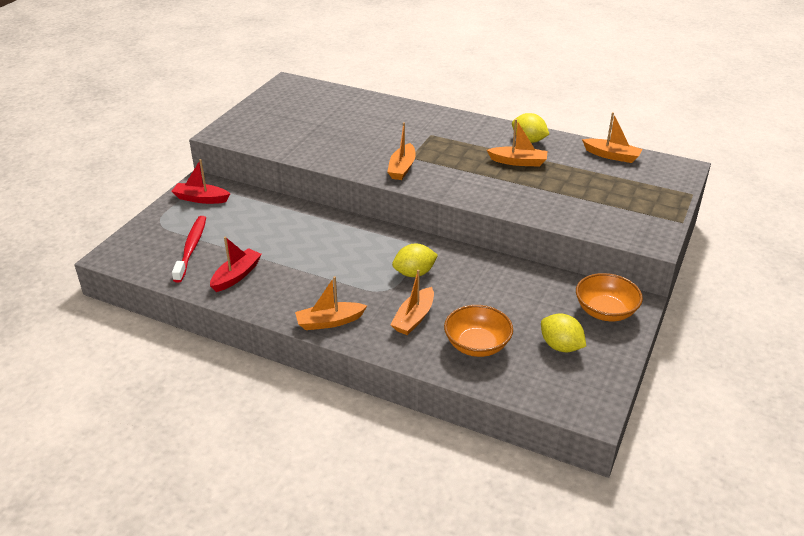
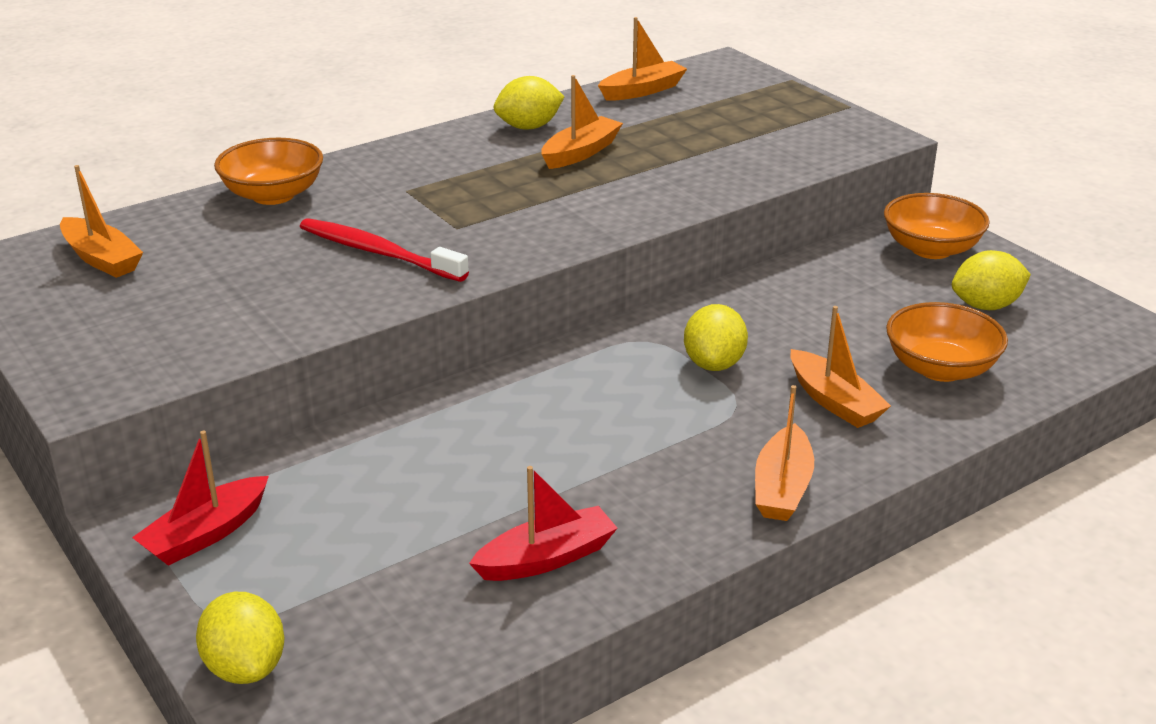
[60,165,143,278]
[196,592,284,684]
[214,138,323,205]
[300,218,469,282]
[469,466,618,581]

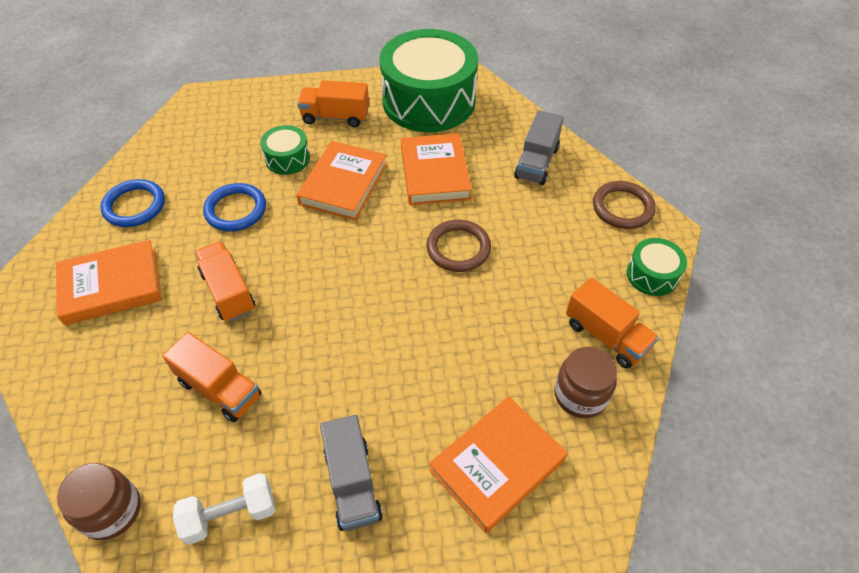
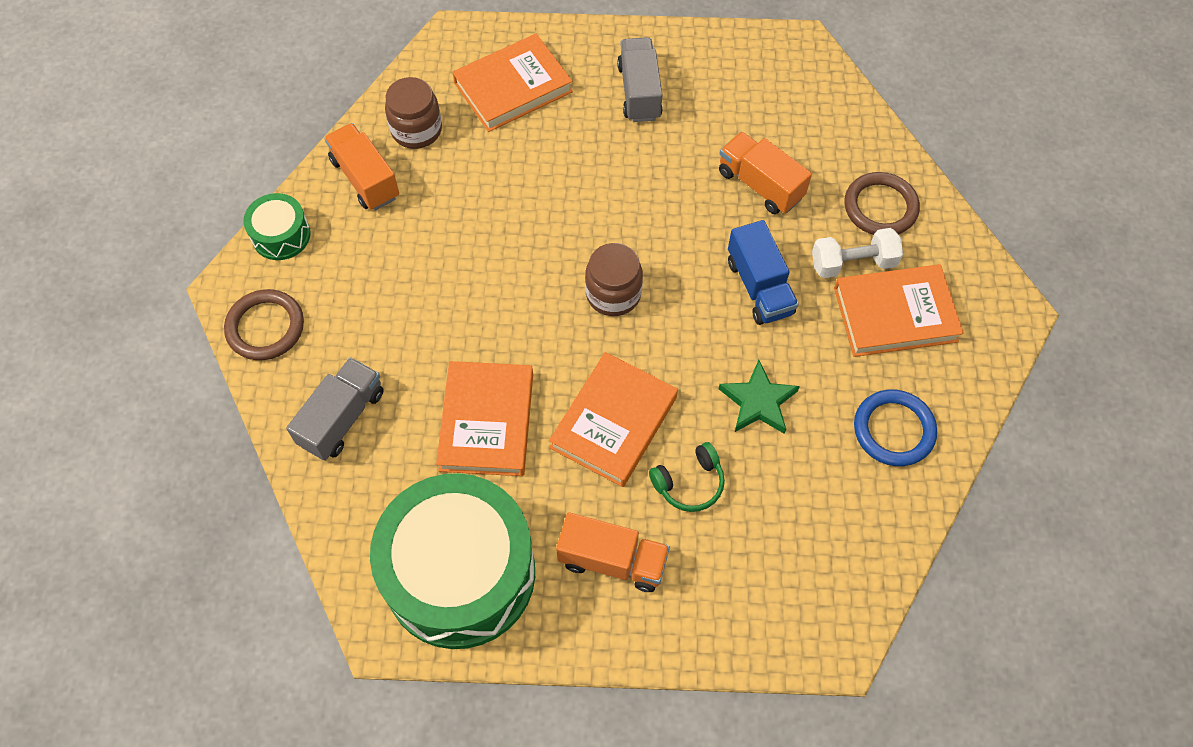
[585,243,643,316]
[649,442,725,512]
[719,360,800,434]
[728,220,799,325]
[812,228,903,278]
[844,172,920,235]

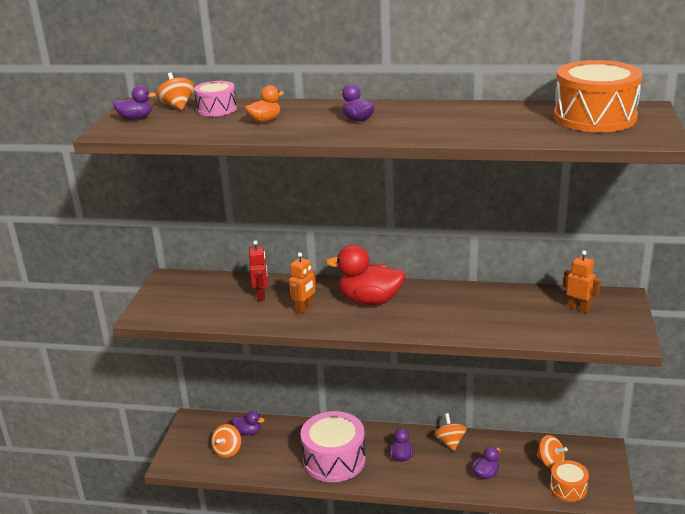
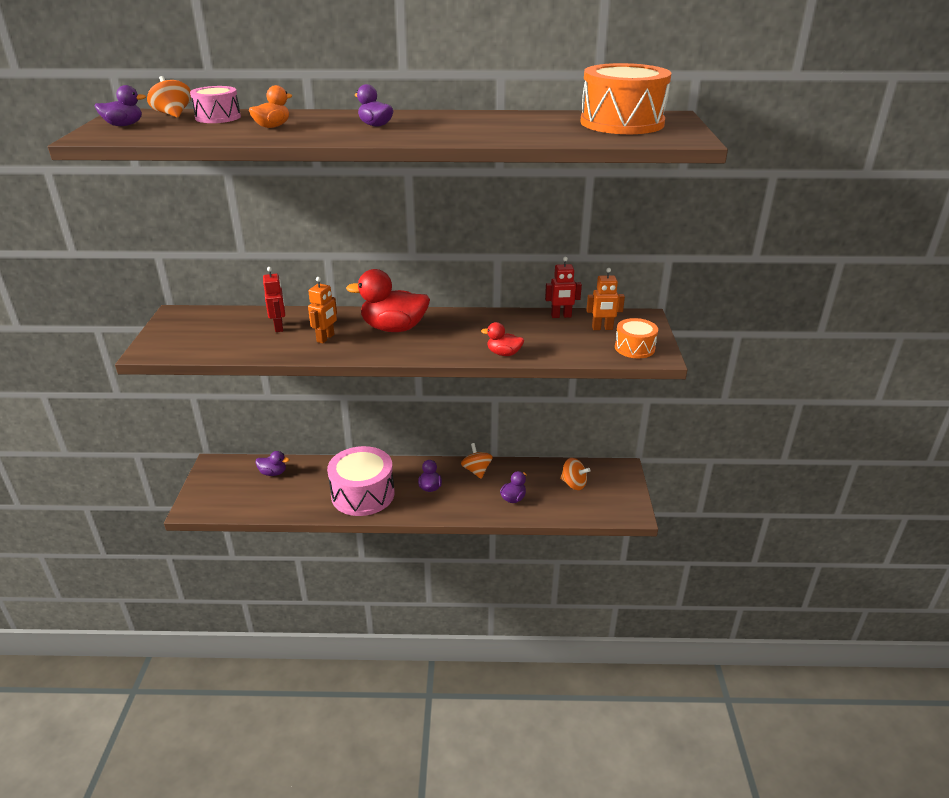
[481,322,524,356]
[545,257,582,318]
[586,268,625,330]
[615,318,658,358]
[211,424,241,458] (first image)

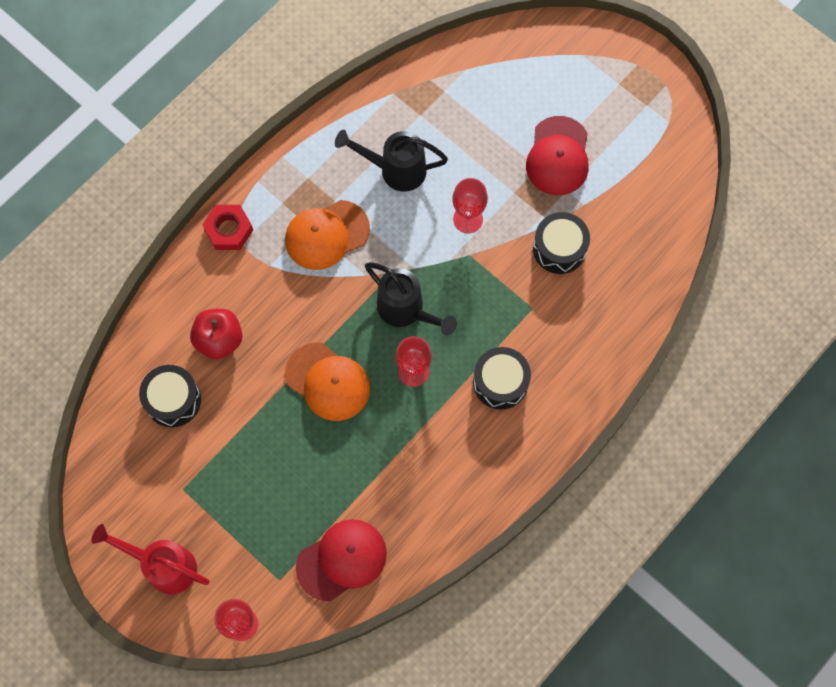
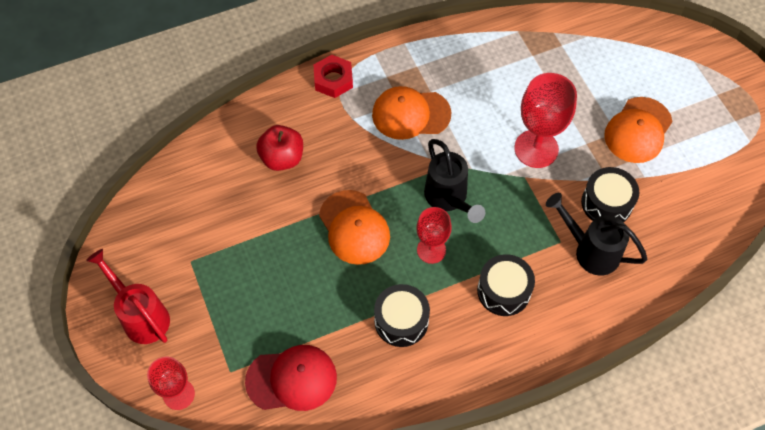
[374,284,430,347]
[514,73,577,168]
[546,193,647,276]
[604,97,673,163]

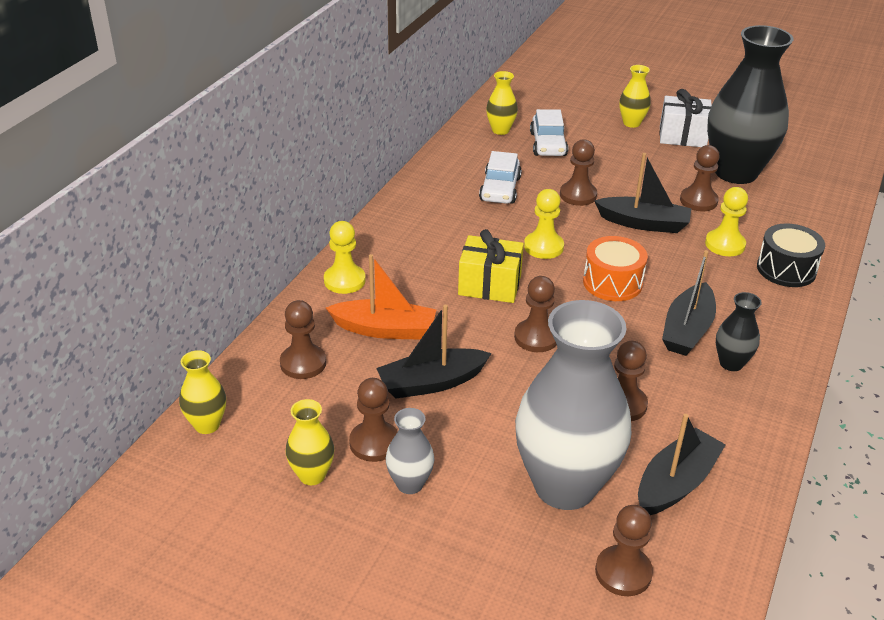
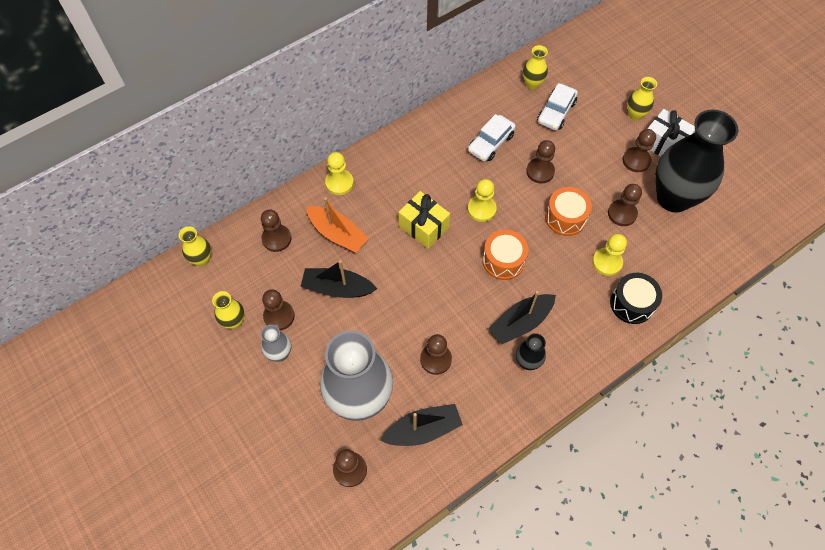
[545,187,592,236]
[622,129,656,172]

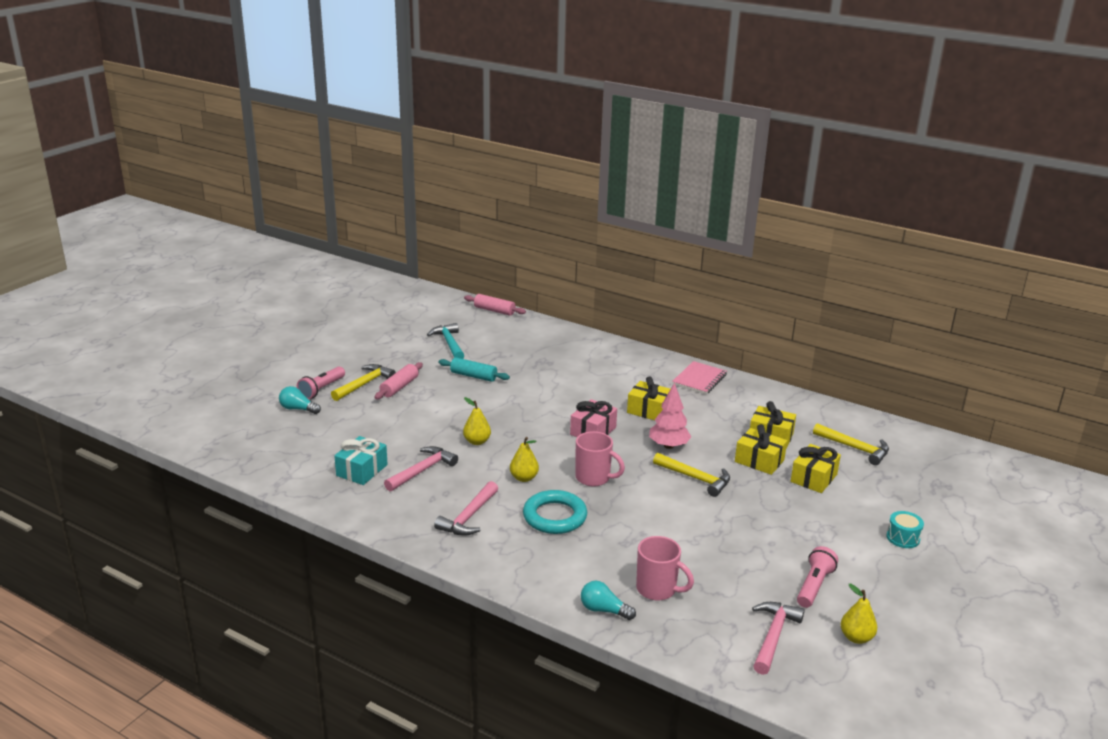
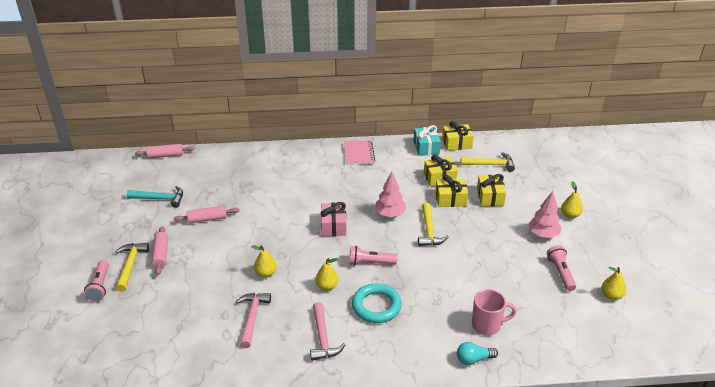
[127,186,183,208]
[174,206,240,224]
[349,246,398,266]
[414,125,441,156]
[418,203,448,246]
[442,121,474,151]
[528,191,561,238]
[561,181,583,218]
[279,386,321,414] (first image)
[752,602,805,675] (first image)

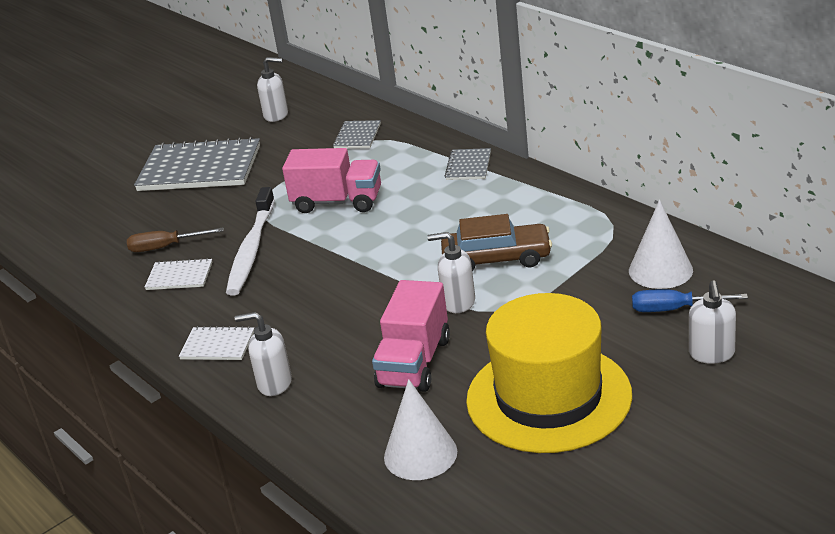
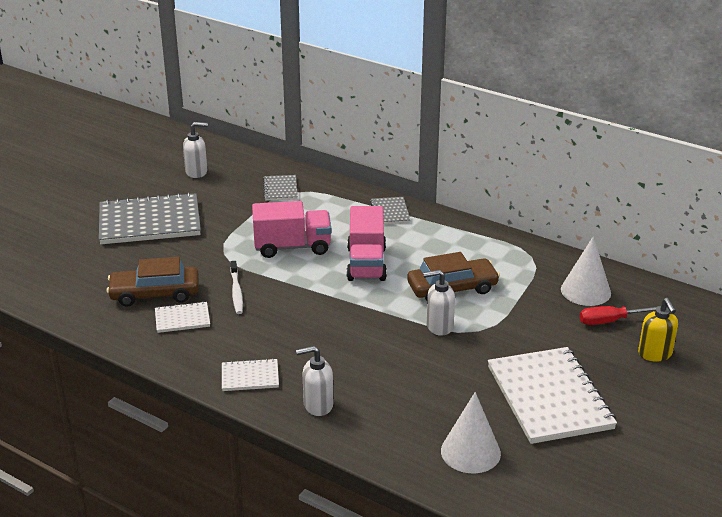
[106,257,199,307]
[230,261,243,314]
[347,206,387,281]
[488,347,617,444]
[579,306,659,325]
[638,298,678,362]

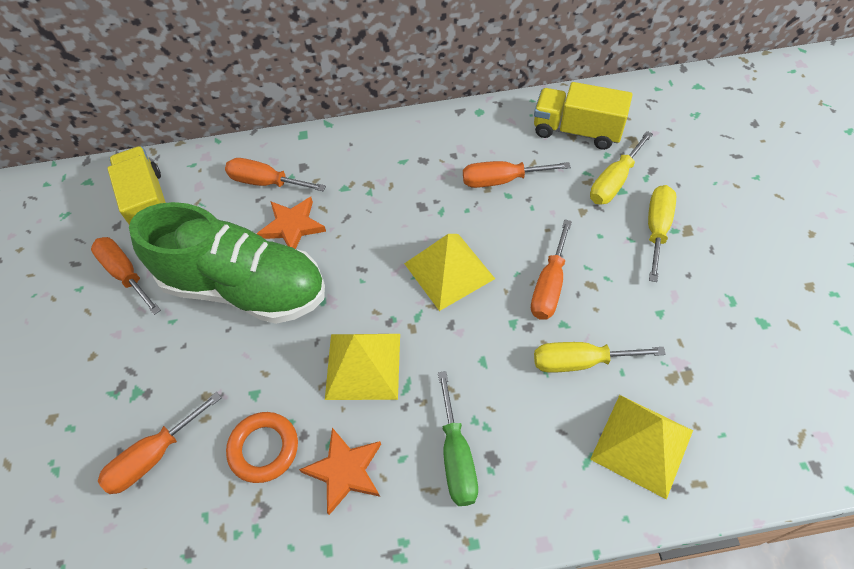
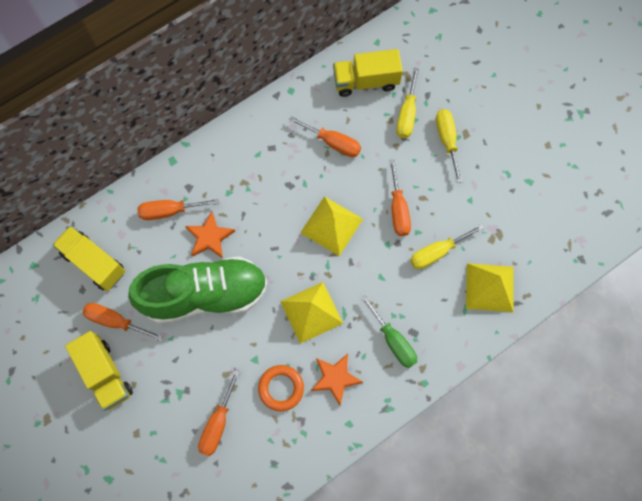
[65,331,133,411]
[289,116,361,157]

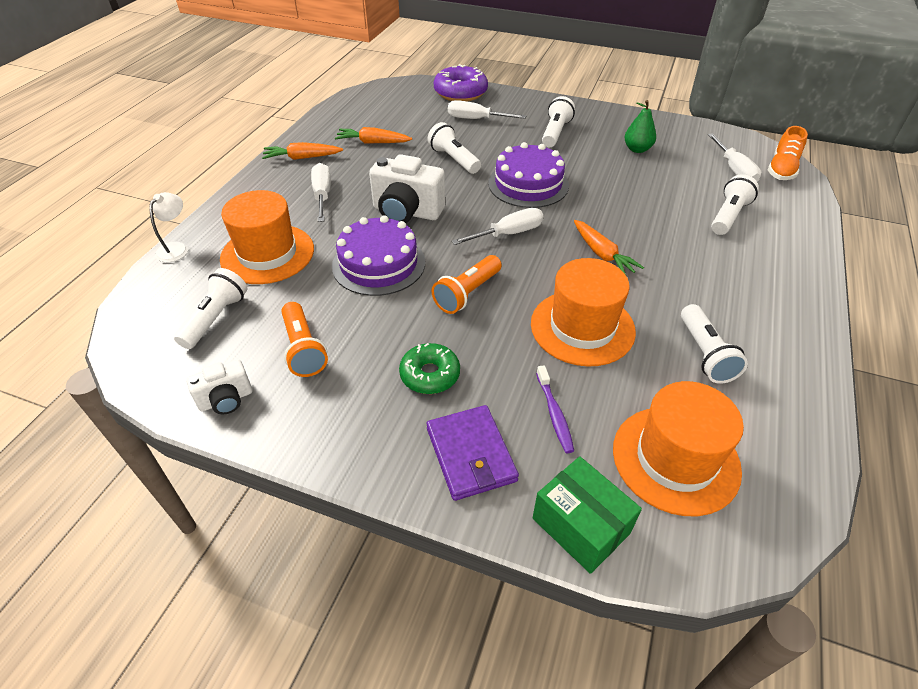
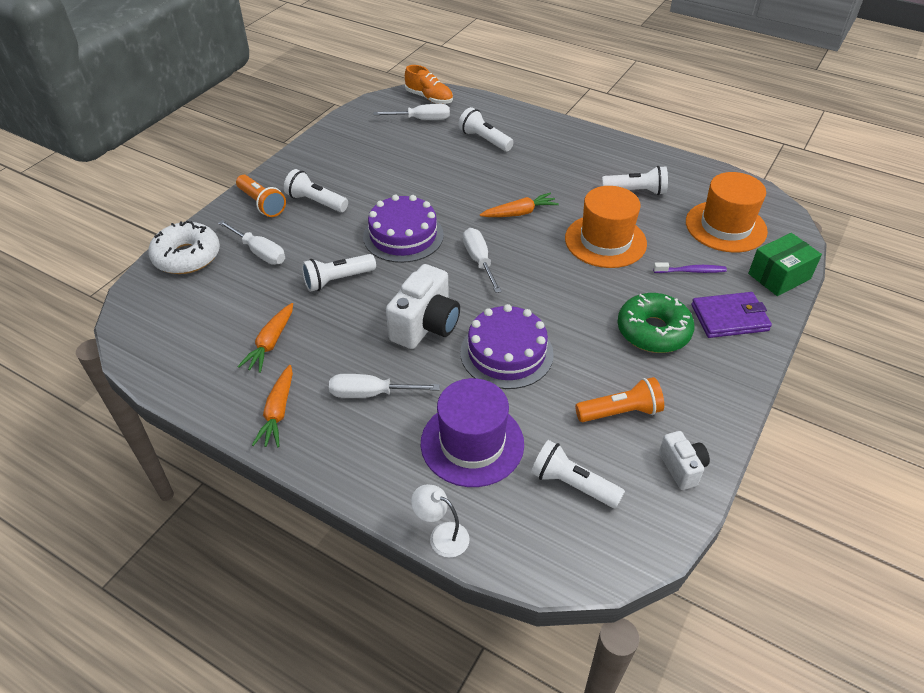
[148,221,220,274]
[218,220,285,265]
[236,175,286,217]
[421,378,524,487]
[617,293,695,353]
[624,100,656,153] (first image)

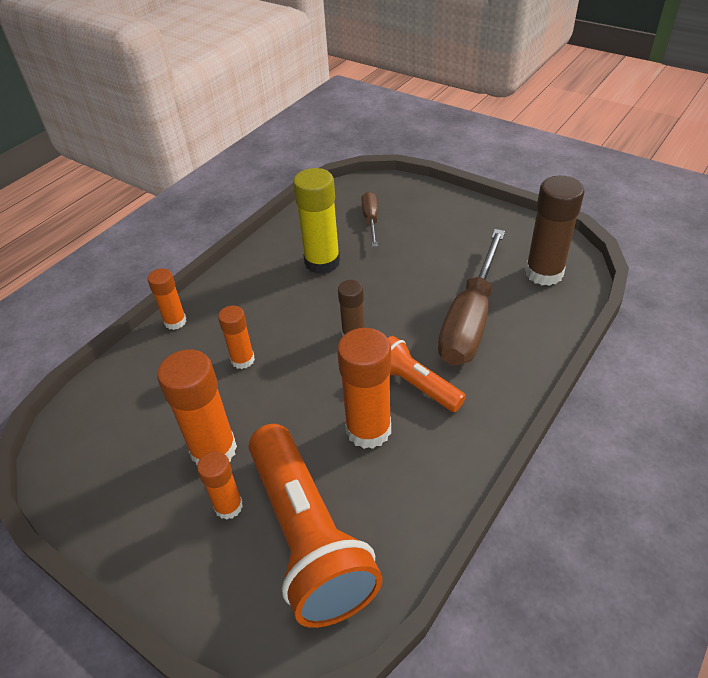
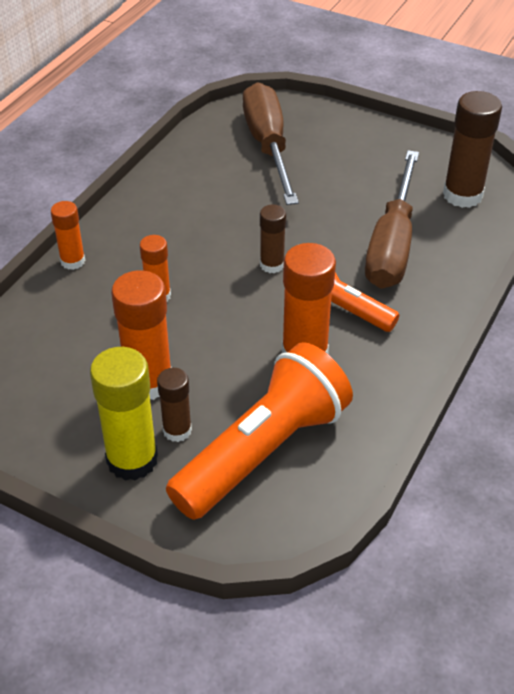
[90,347,158,481]
[157,368,192,442]
[166,342,353,520]
[243,82,299,205]

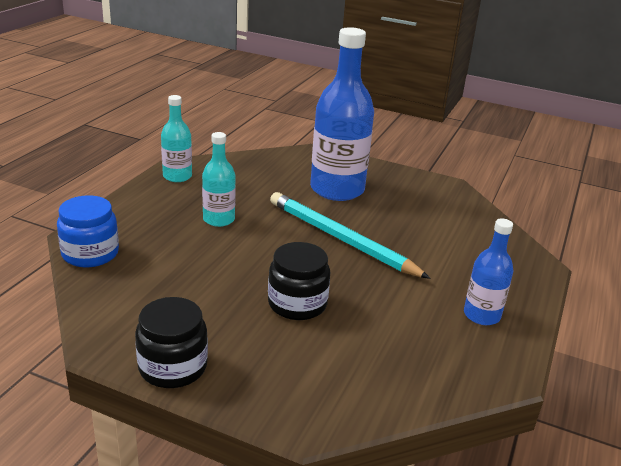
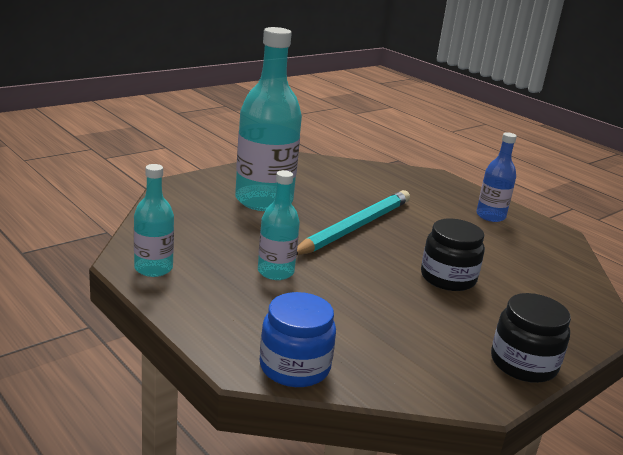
[235,27,302,211]
[297,190,410,255]

